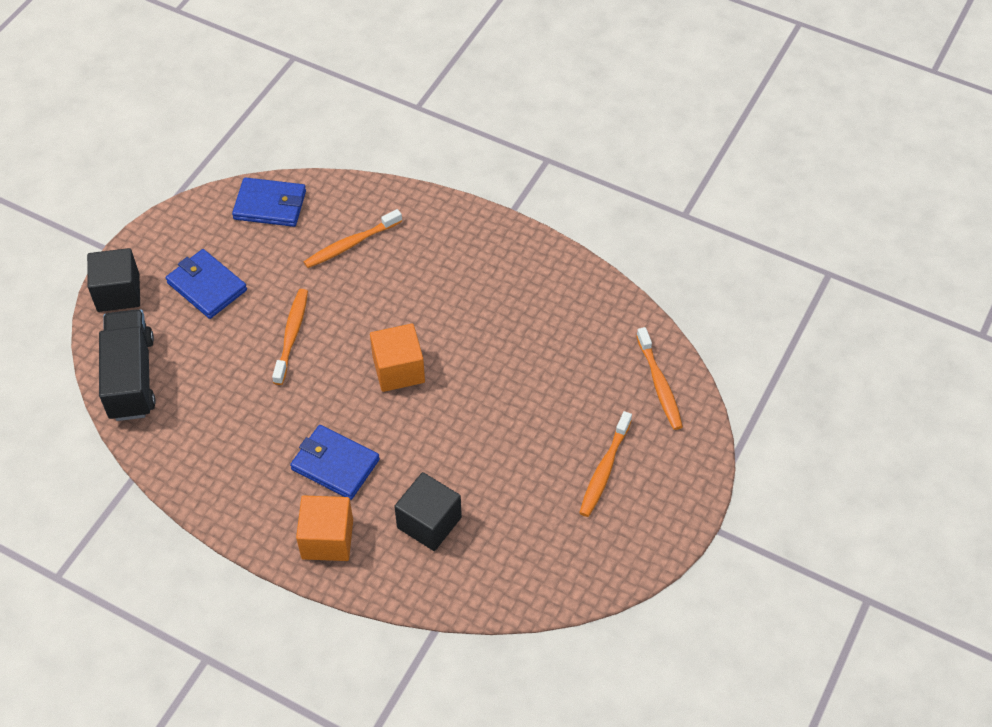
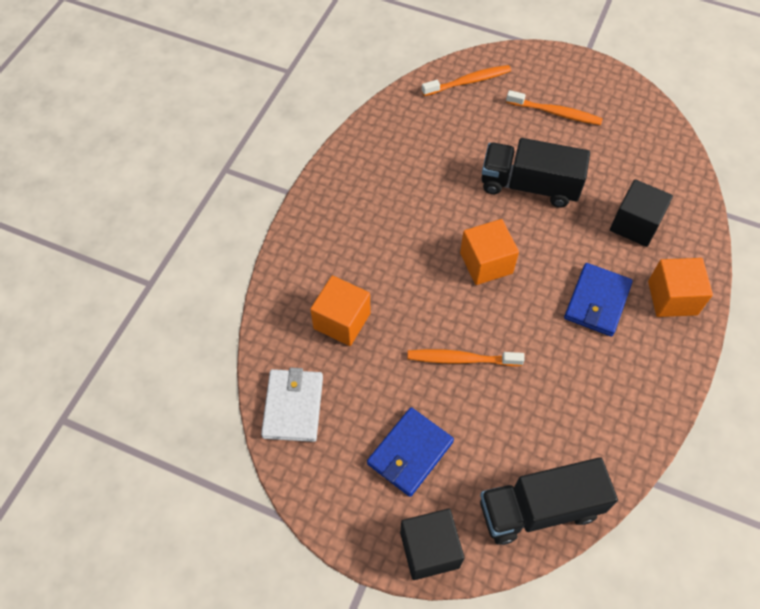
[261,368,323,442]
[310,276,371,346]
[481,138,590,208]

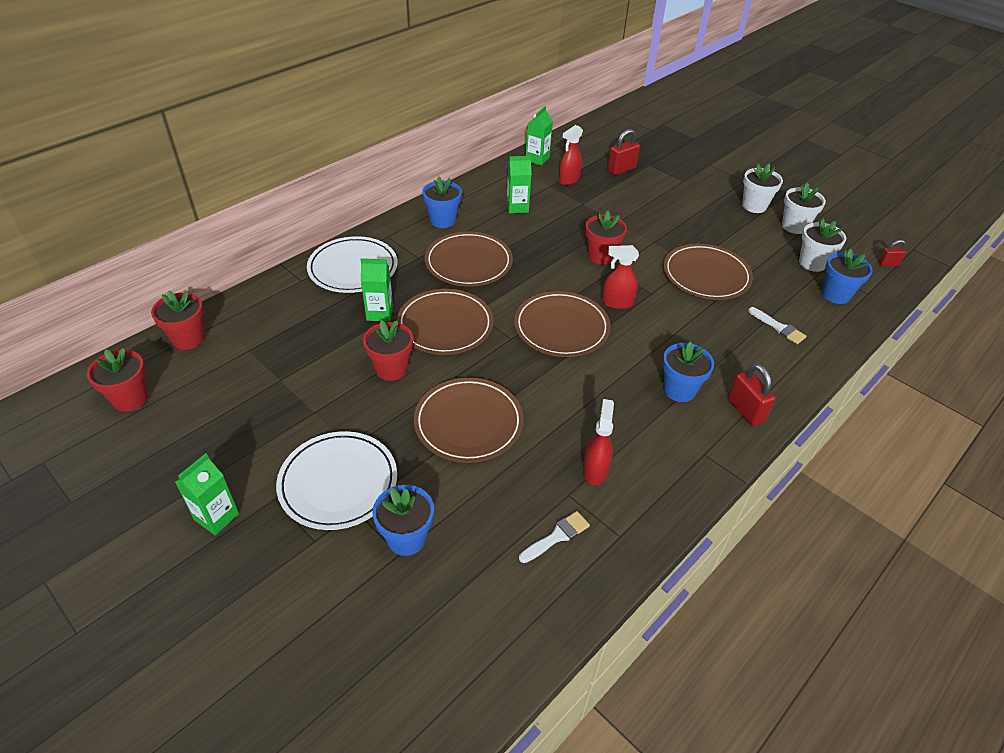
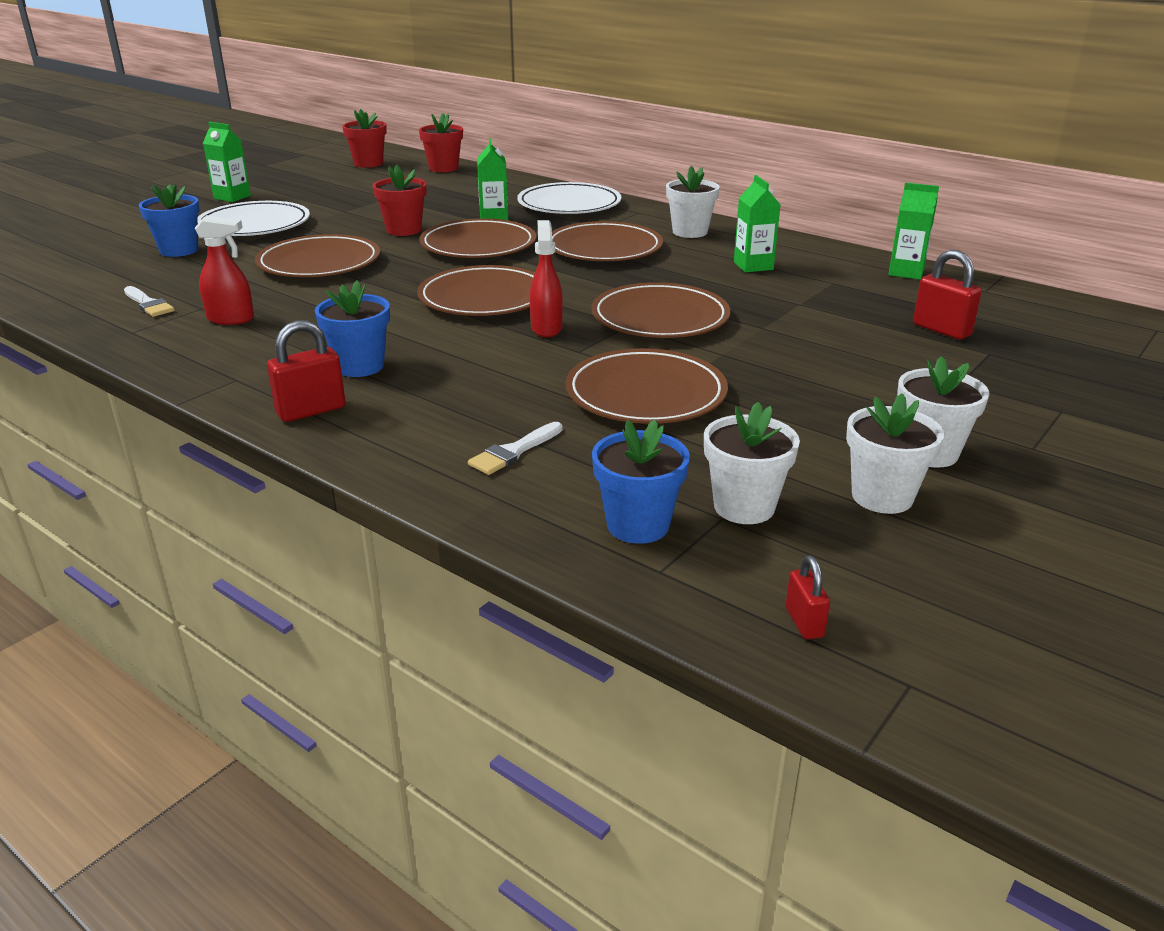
[591,282,730,338]
[666,166,720,238]
[559,125,583,185] (first image)

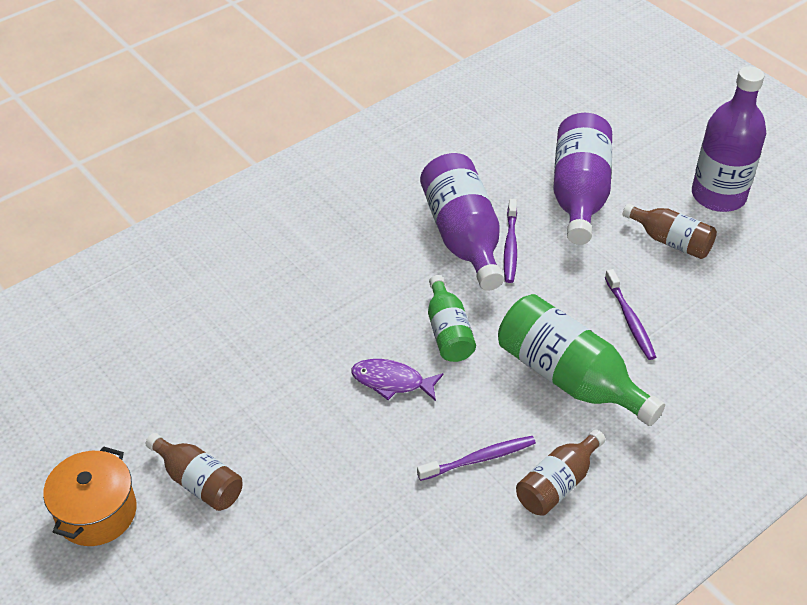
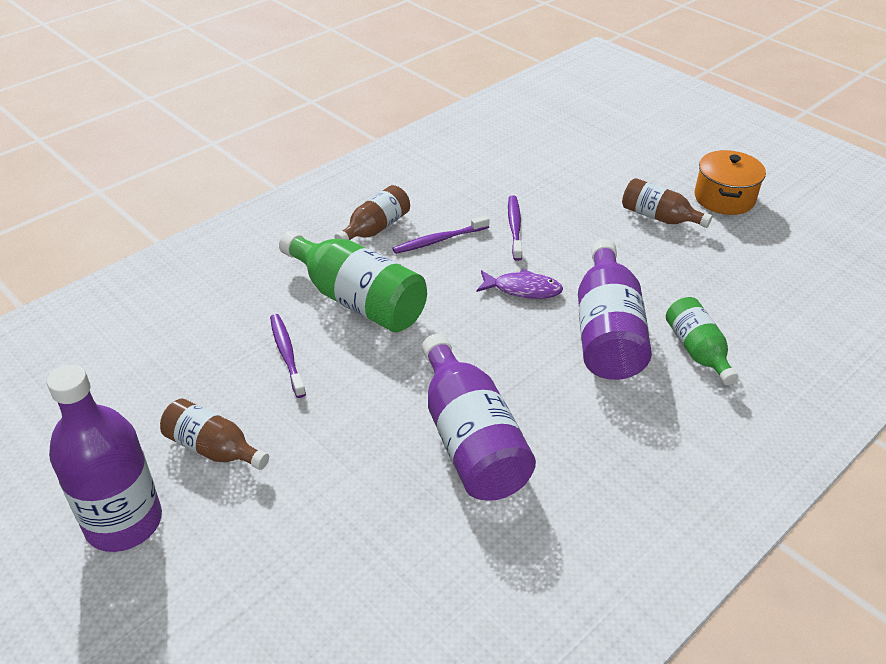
[508,195,522,261]
[578,239,652,380]
[666,297,738,385]

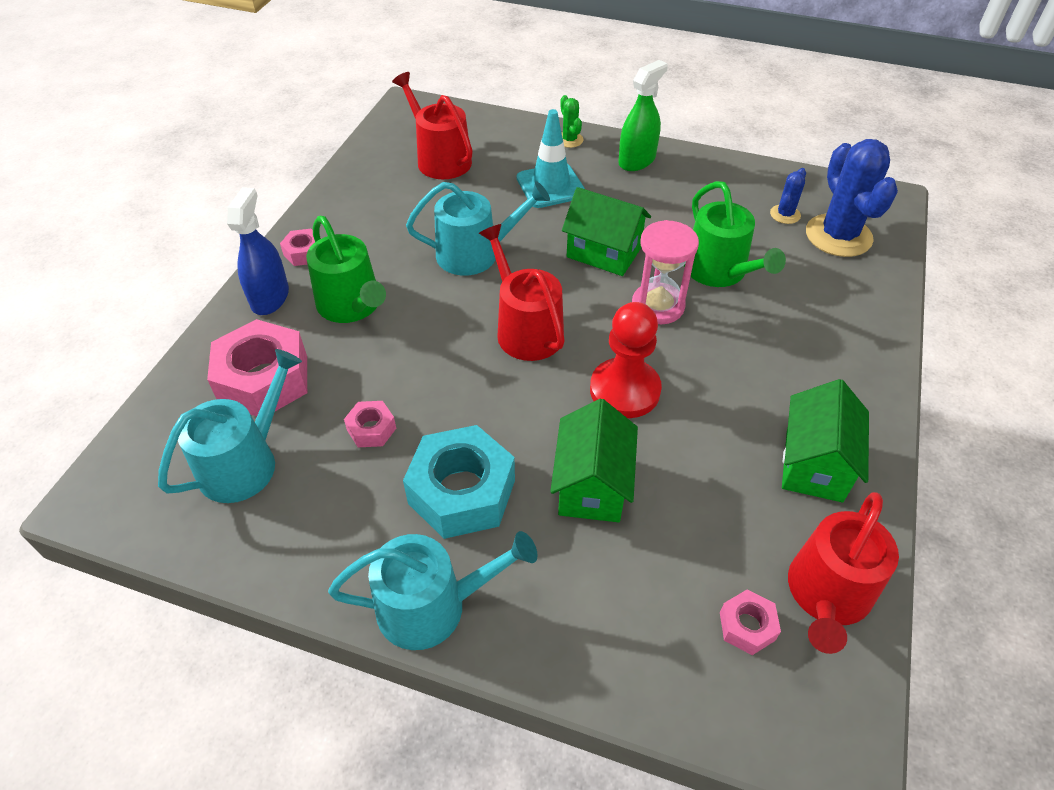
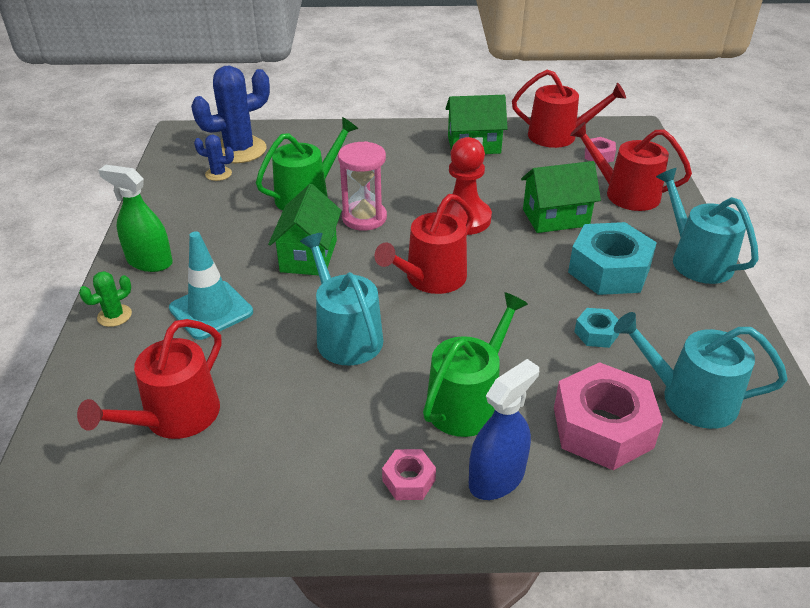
[469,359,539,500]
[570,122,692,211]
[574,308,619,348]

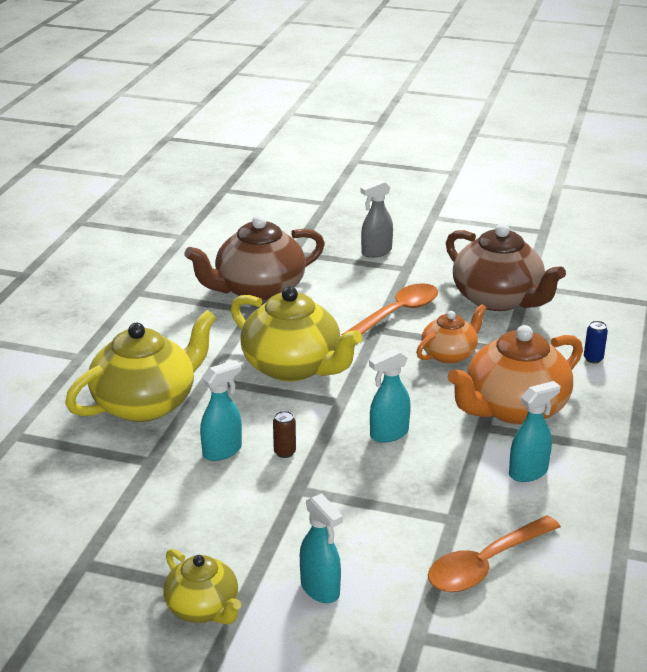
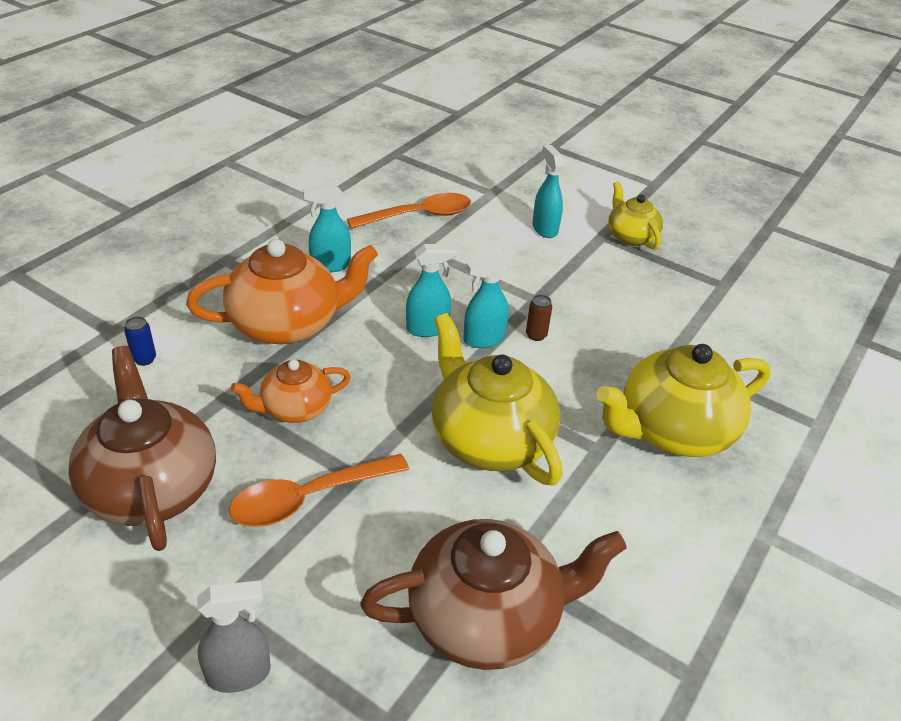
[463,254,509,348]

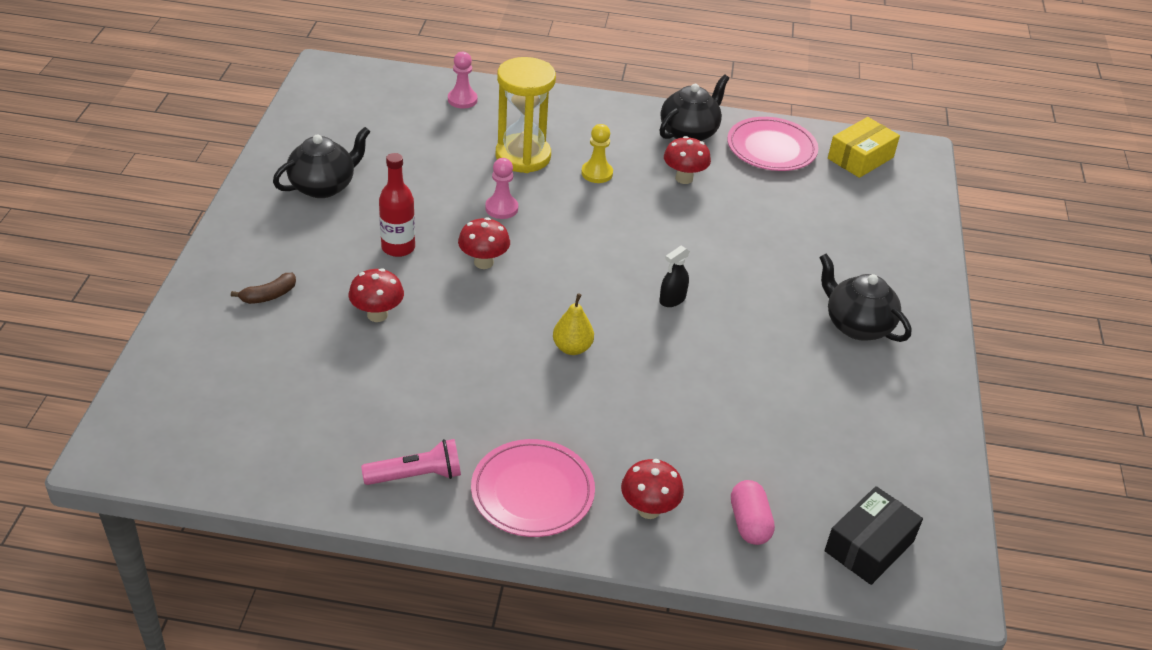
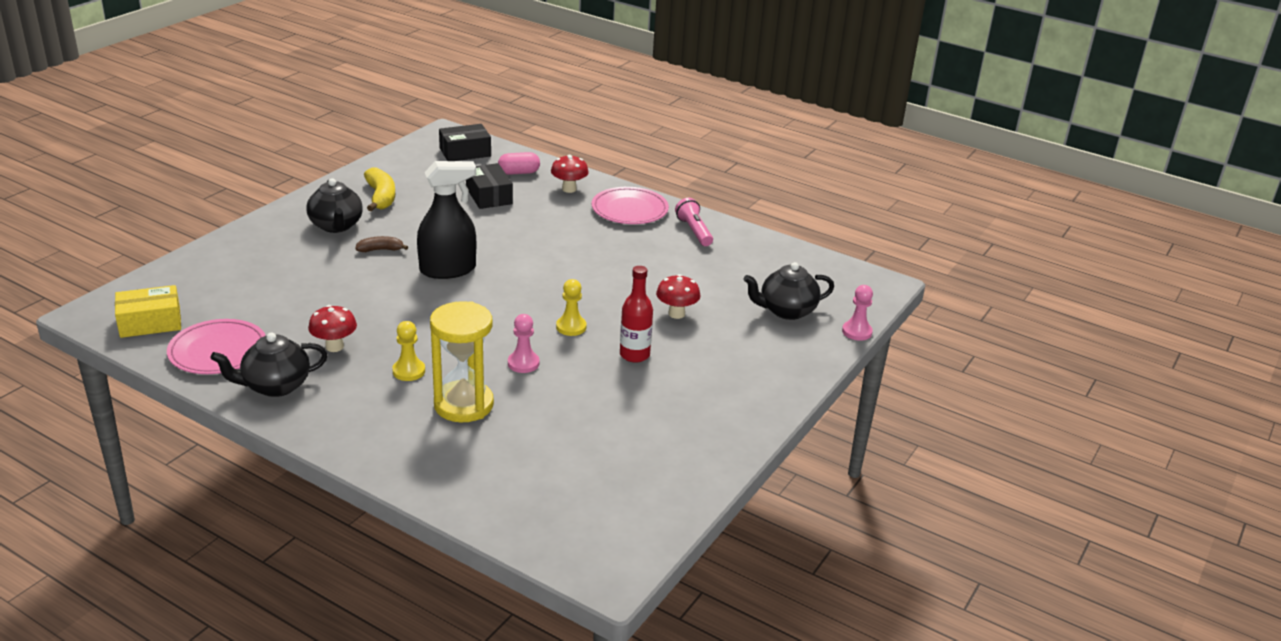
[355,236,408,252]
[364,167,395,211]
[417,161,476,279]
[466,163,513,209]
[498,152,540,175]
[556,279,587,336]
[675,198,713,246]
[743,262,834,320]
[842,285,873,341]
[553,293,594,355] (first image)

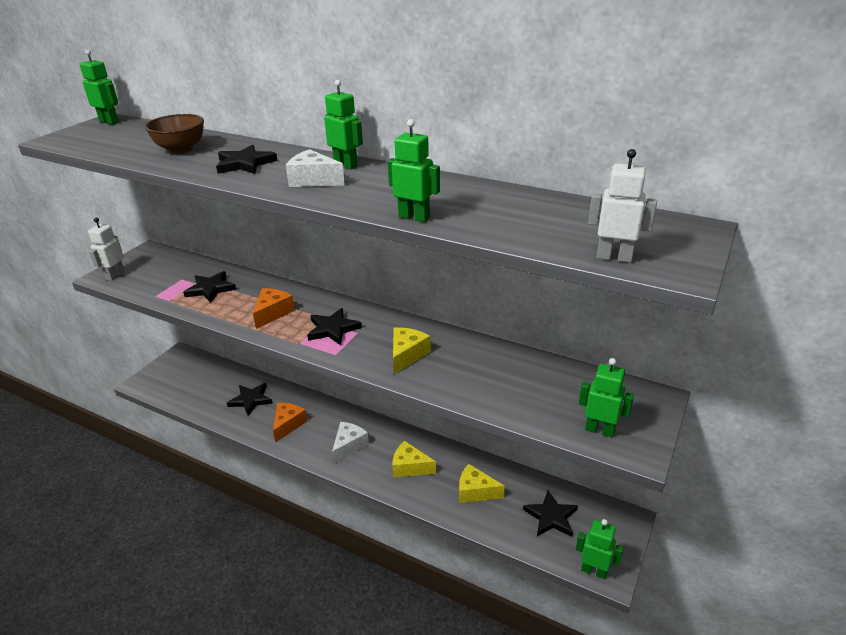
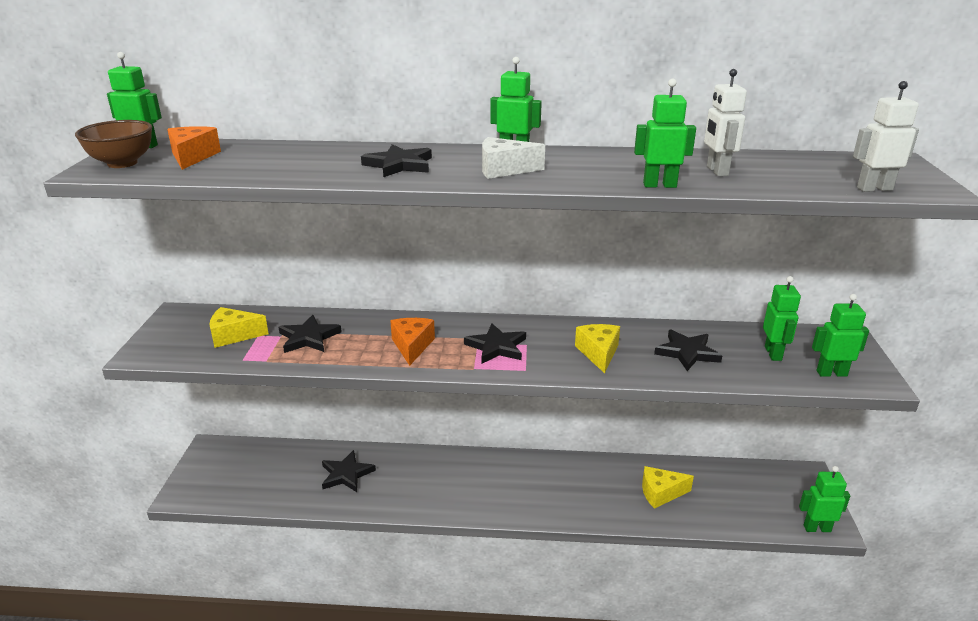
[75,120,152,168]
[167,126,221,170]
[210,307,269,348]
[654,329,722,371]
[704,69,747,176]
[763,276,801,361]
[332,422,369,463] (first image)

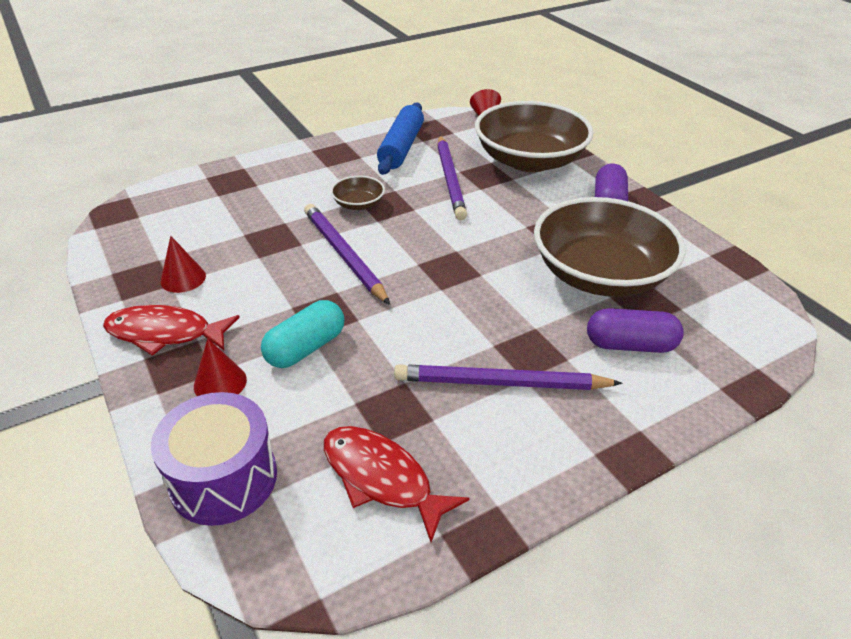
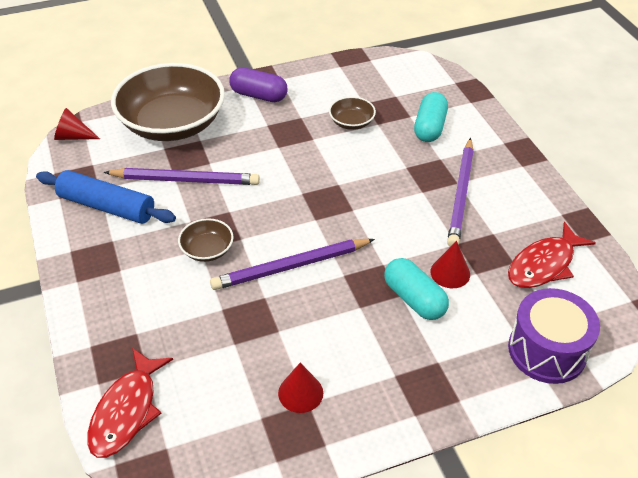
[87,348,173,458]
[329,96,376,130]
[414,92,448,142]
[430,241,470,288]

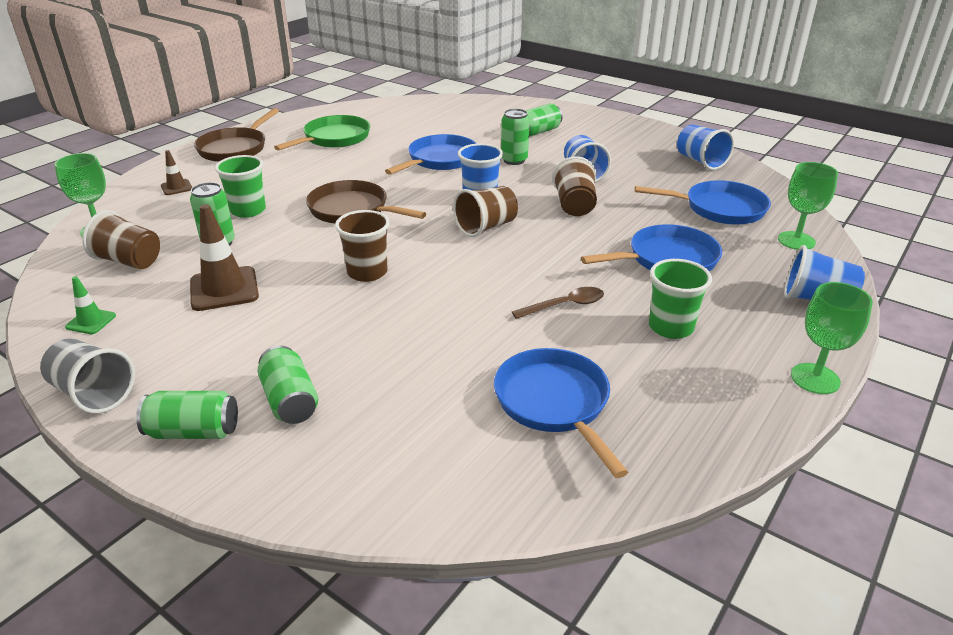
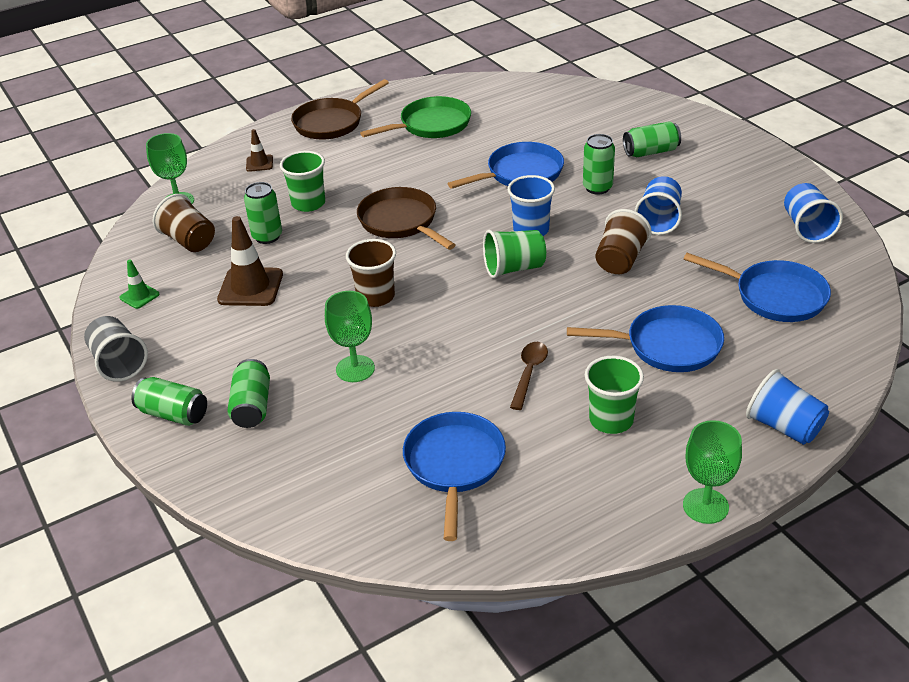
[325,291,375,382]
[483,230,546,278]
[510,342,548,410]

